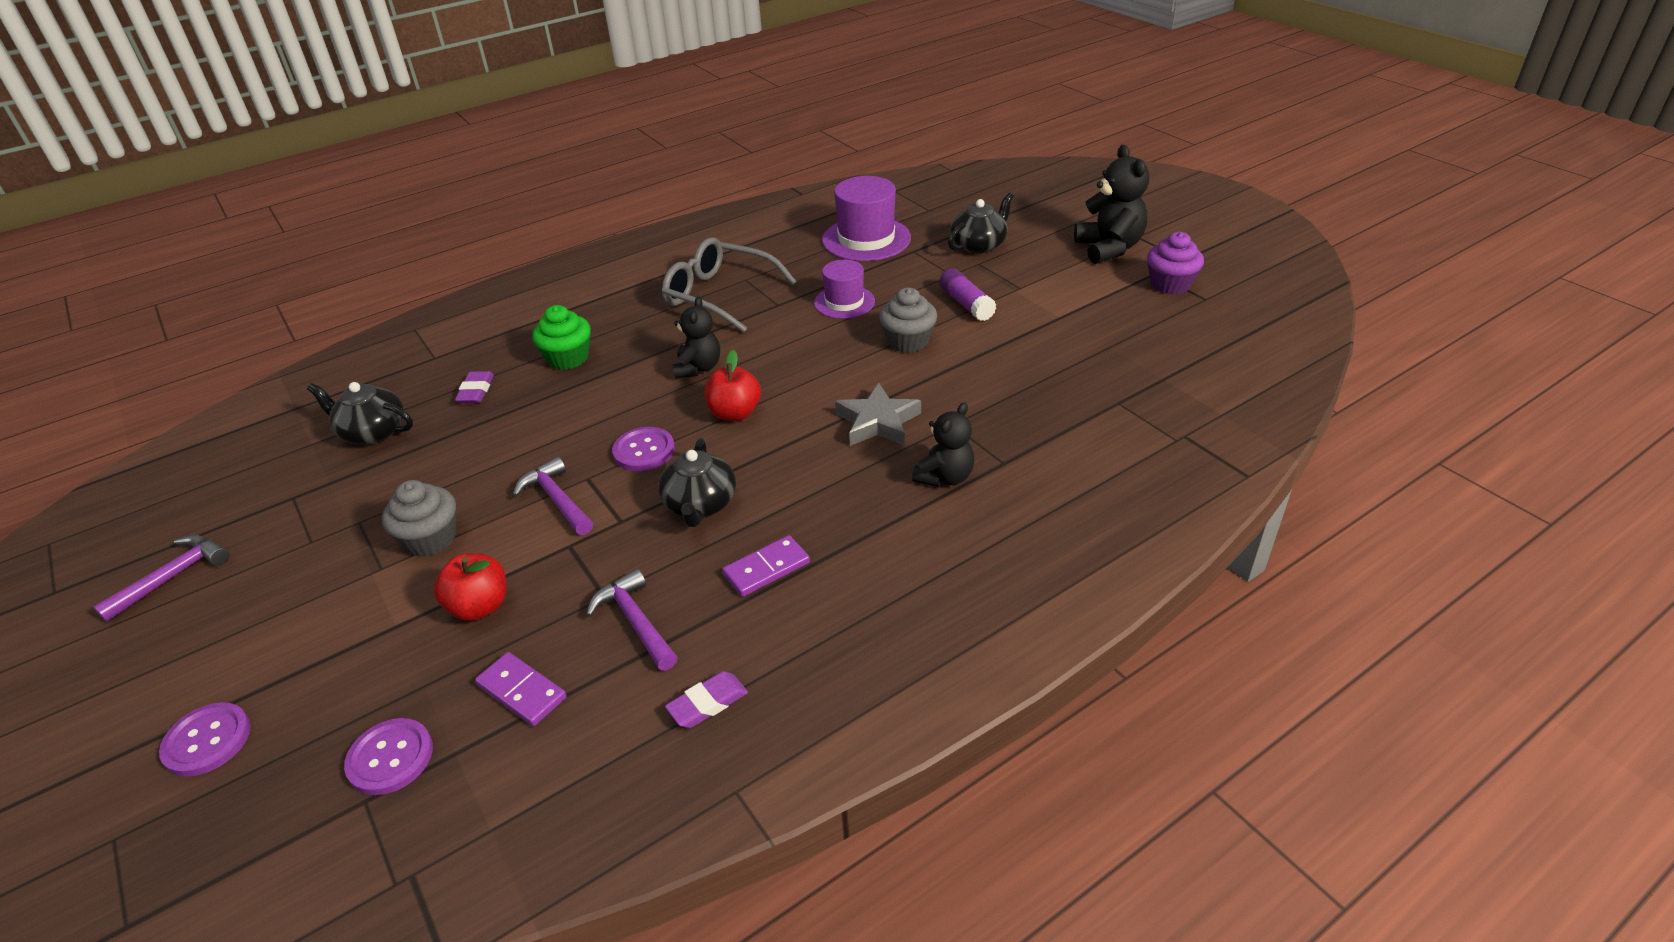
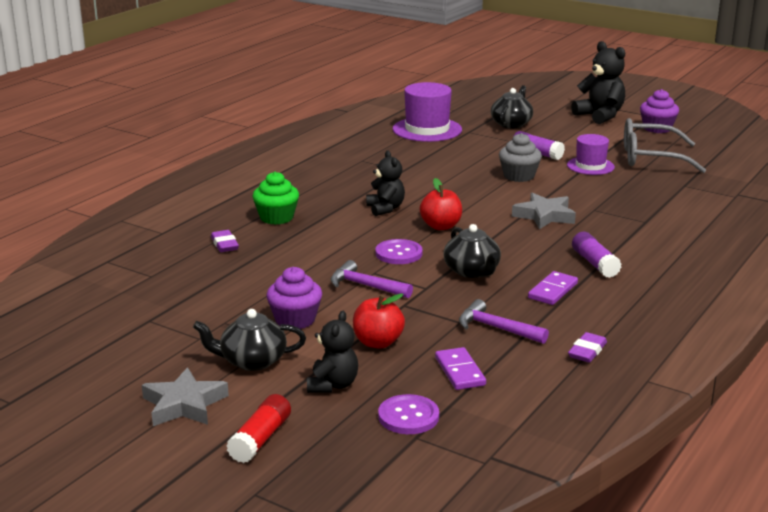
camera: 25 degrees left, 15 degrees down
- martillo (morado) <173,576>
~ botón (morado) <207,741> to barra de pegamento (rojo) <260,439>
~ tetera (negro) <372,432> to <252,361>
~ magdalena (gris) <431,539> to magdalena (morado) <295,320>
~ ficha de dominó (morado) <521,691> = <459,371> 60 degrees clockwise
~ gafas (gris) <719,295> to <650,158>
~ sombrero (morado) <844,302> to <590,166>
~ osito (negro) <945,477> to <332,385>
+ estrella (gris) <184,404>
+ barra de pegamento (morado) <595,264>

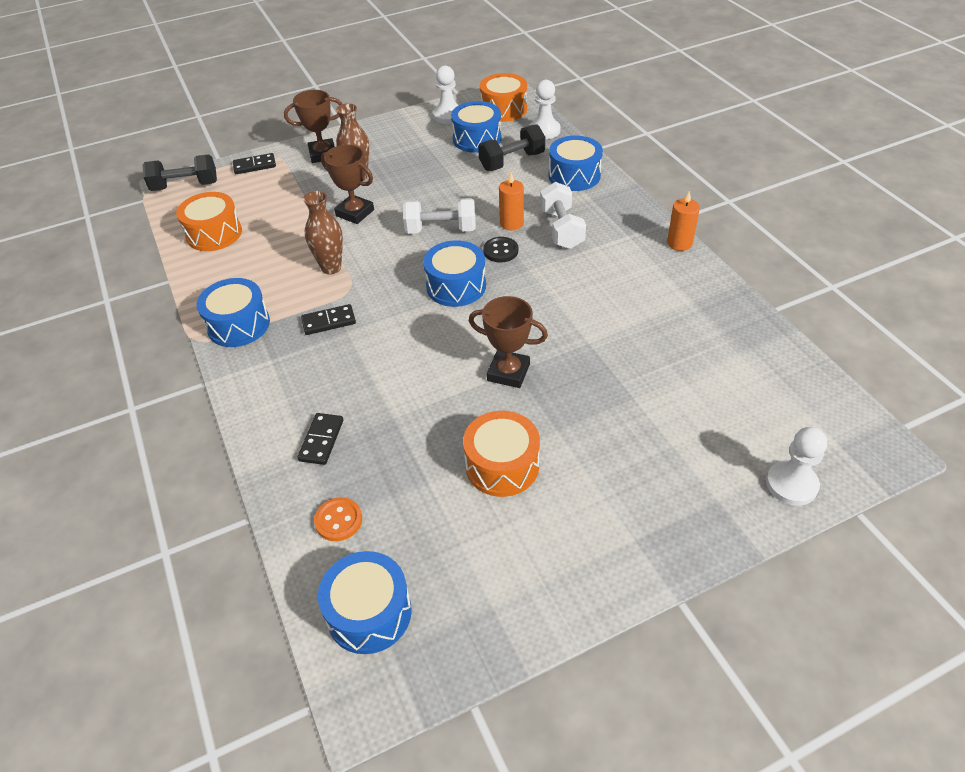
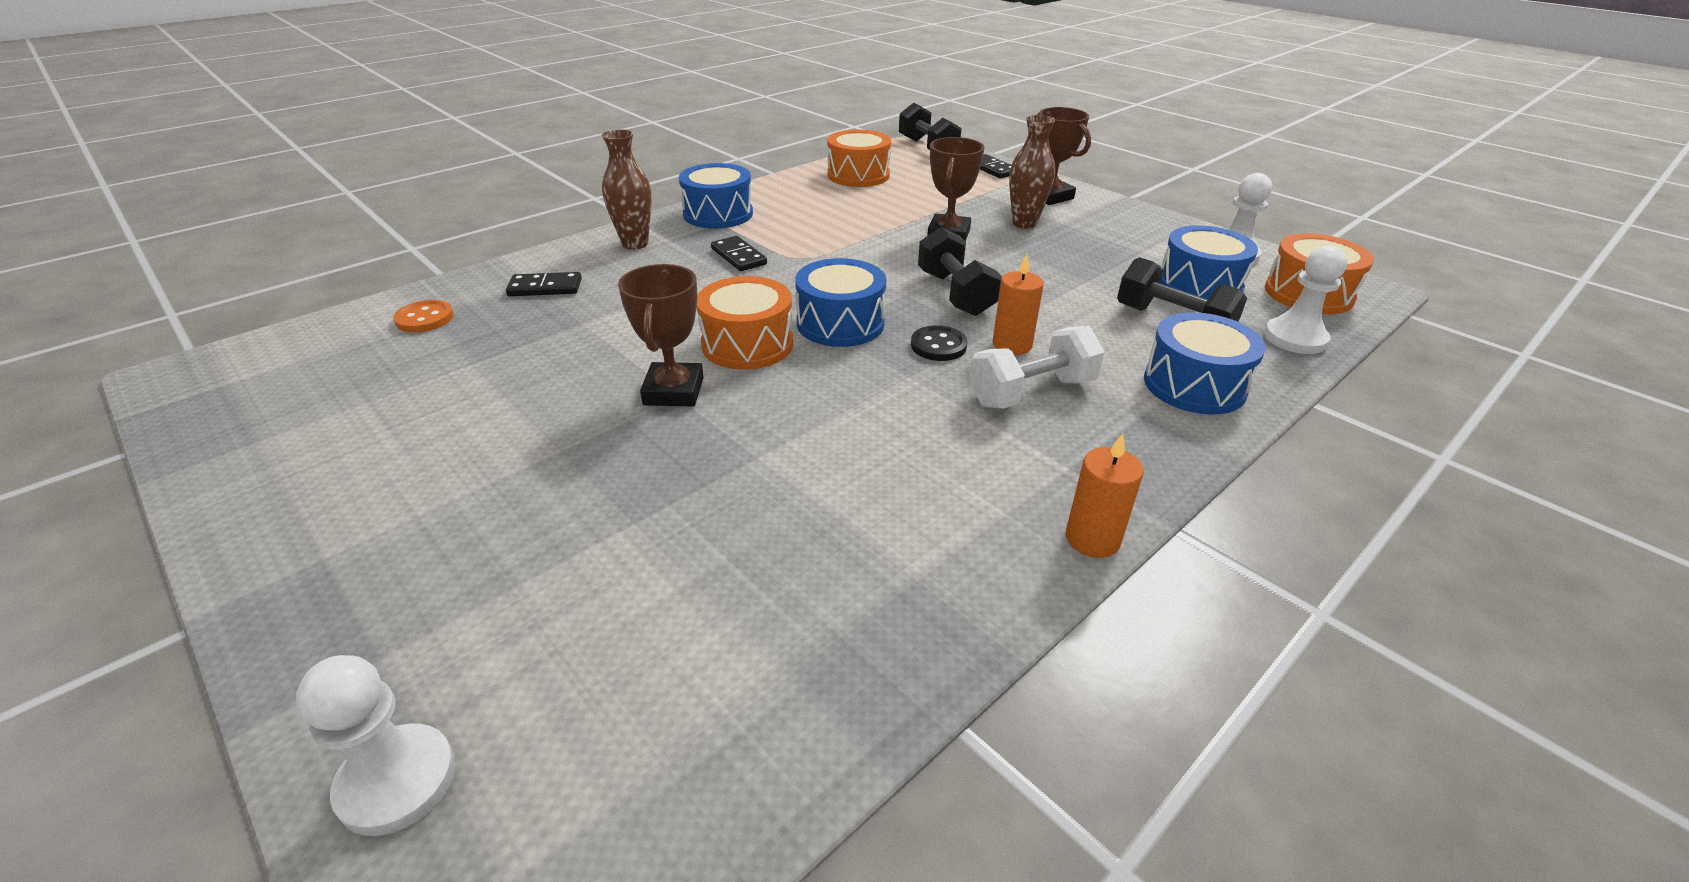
camera: 70 degrees right, 10 degrees down
~ florero (marrón) <331,268> to <635,244>
- tambor (azul) <369,613>
~ mancuerna (blanco) <441,230> to mancuerna (negro) <955,293>
~ tambor (naranja) <502,465> to <747,344>

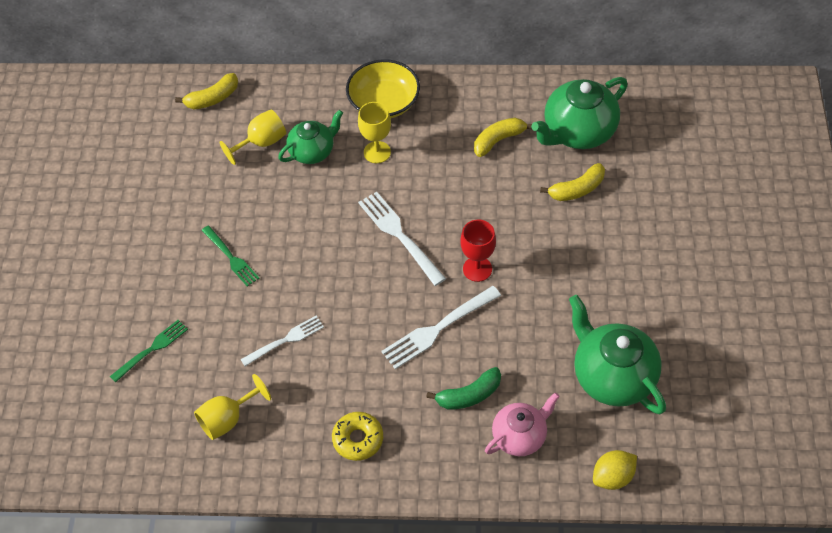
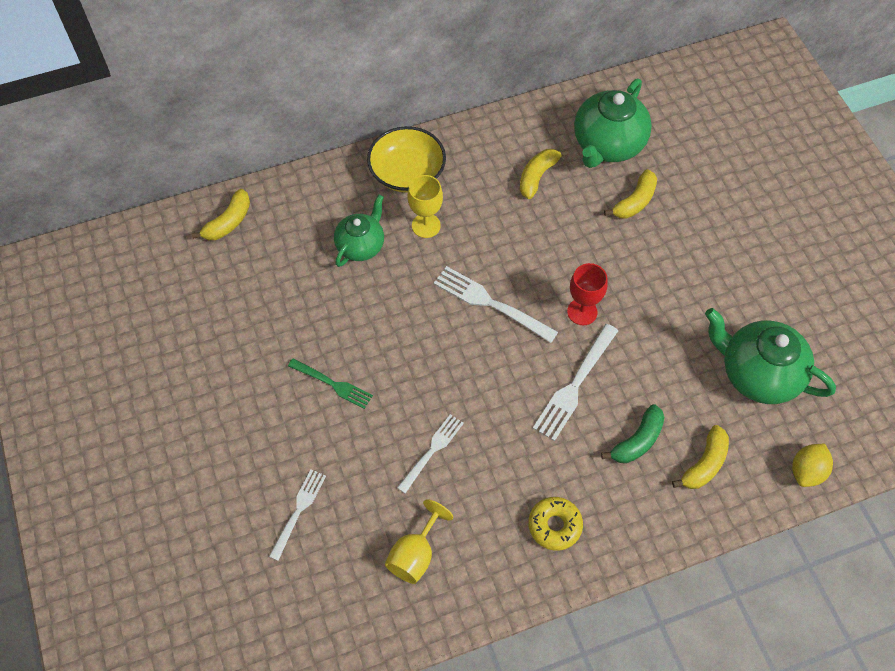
camera: 25 degrees left, 5 degrees up
~ tenedor (verde) <151,349> to tenedor (blanco) <298,511>
- copa (amarillo) <261,143>
~ tetera (rosa) <520,436> to plátano (amarillo) <704,464>

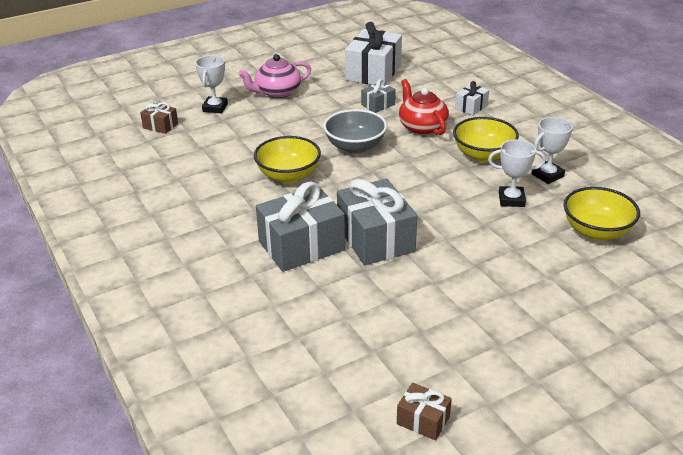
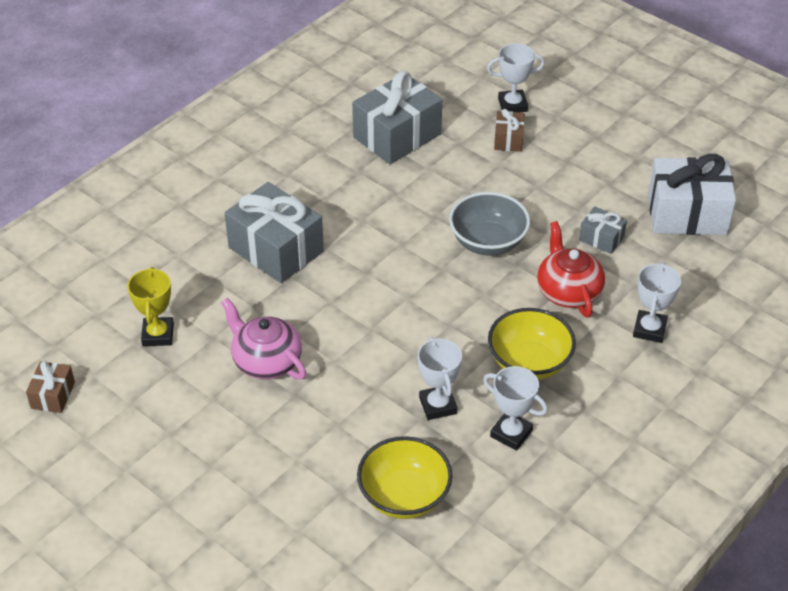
camera: 70 degrees right, 10 degrees up
~ regalo (marrón) <160,126> to <508,139>
~ tetera (rosa) <277,92> to <266,361>
- cuenco (amarillo) <288,175>
~ regalo (gris) <375,239> to <397,136>
~ tetera (rojo) <422,127> = <568,291> 60 degrees counterclockwise
~ regalo (blanco) <471,107> to trofeo (blanco) <649,329>
+ trofeo (amarillo) <158,335>

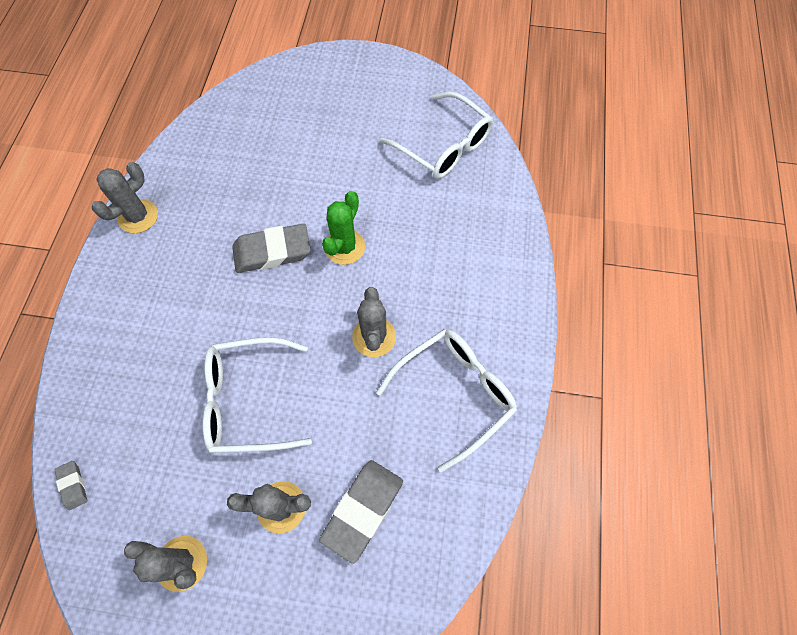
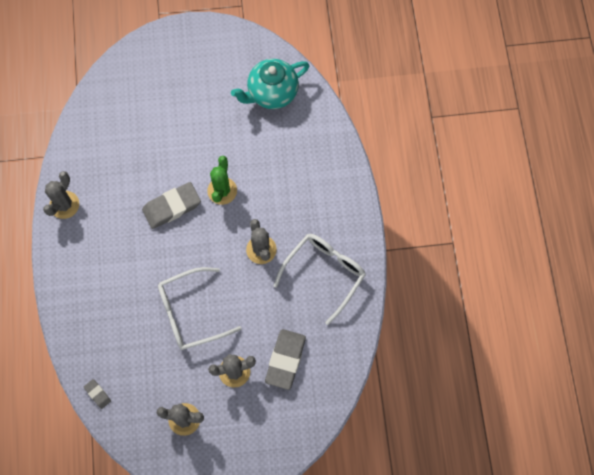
camera: 15 degrees left, 5 degrees up
~ gafas (blanco) <443,146> to tetera (turquesa) <271,93>

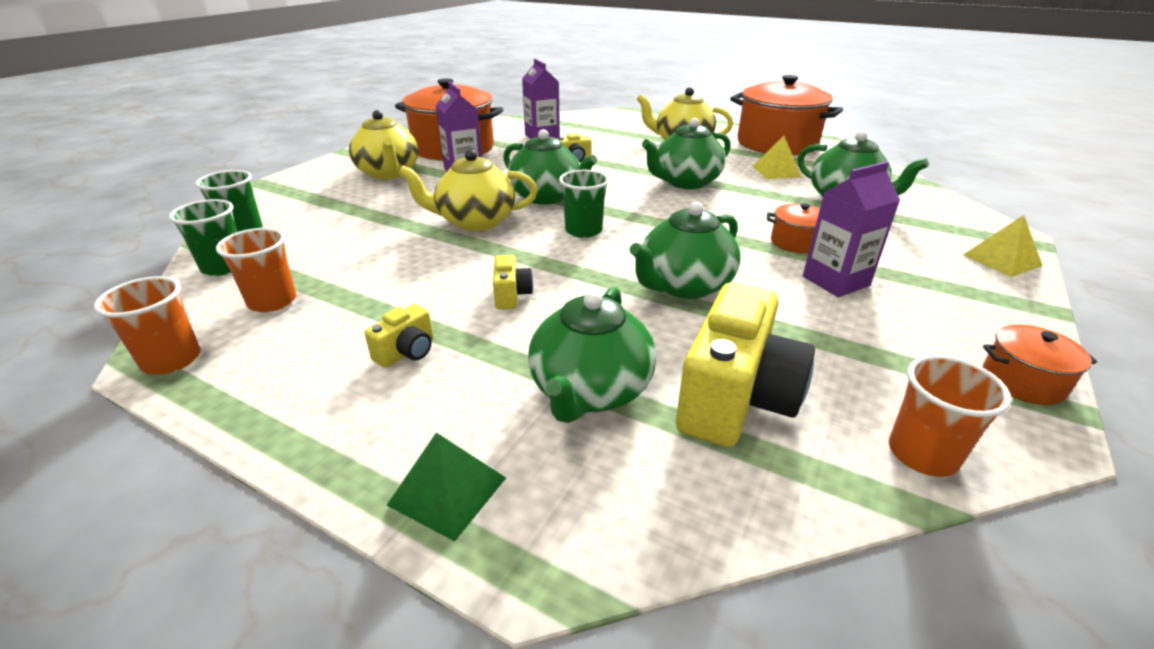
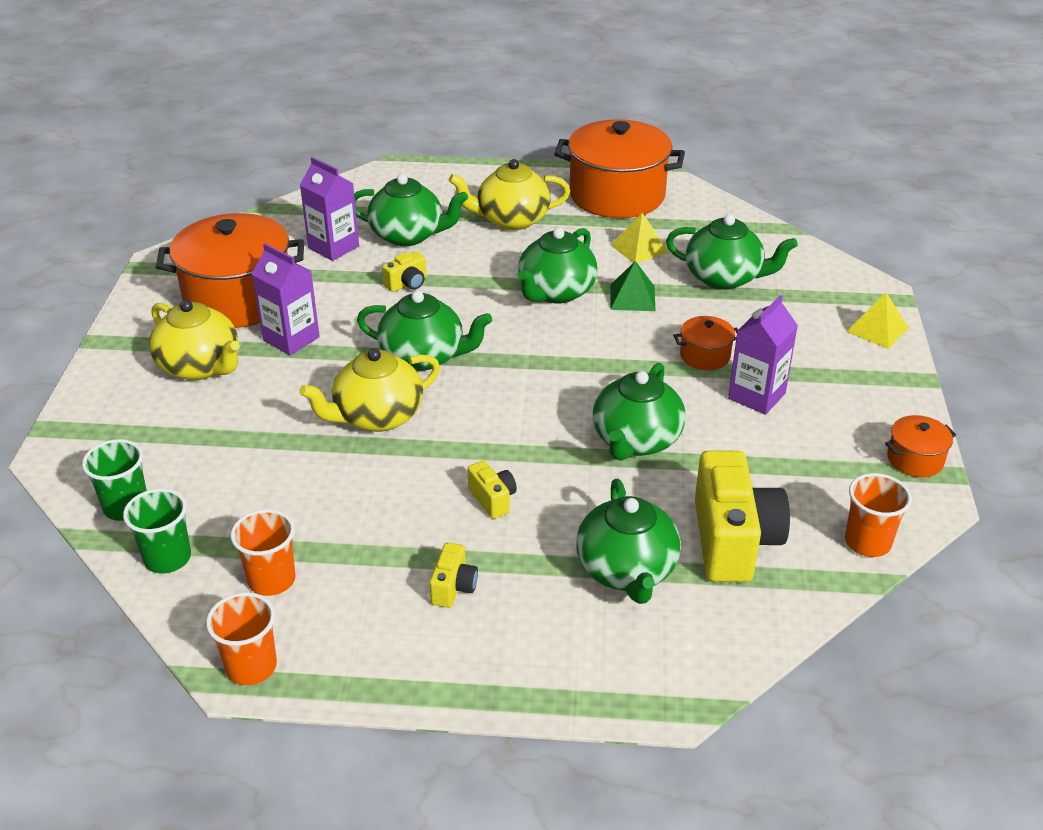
camera: 25 degrees left, 5 degrees up
~ pirámide (verde) <447,491> to <632,297>
- vaso (verde) <583,231>
+ tetera (verde) <408,235>

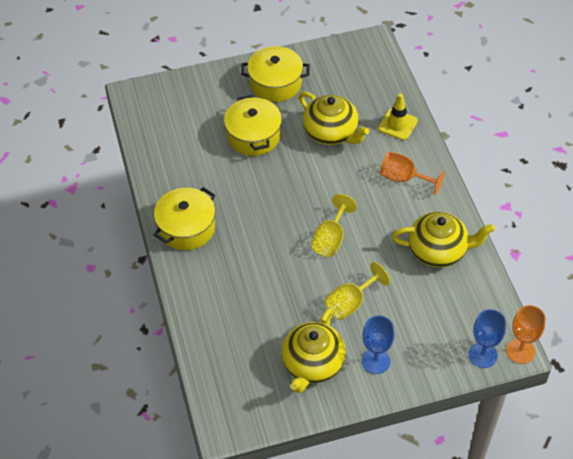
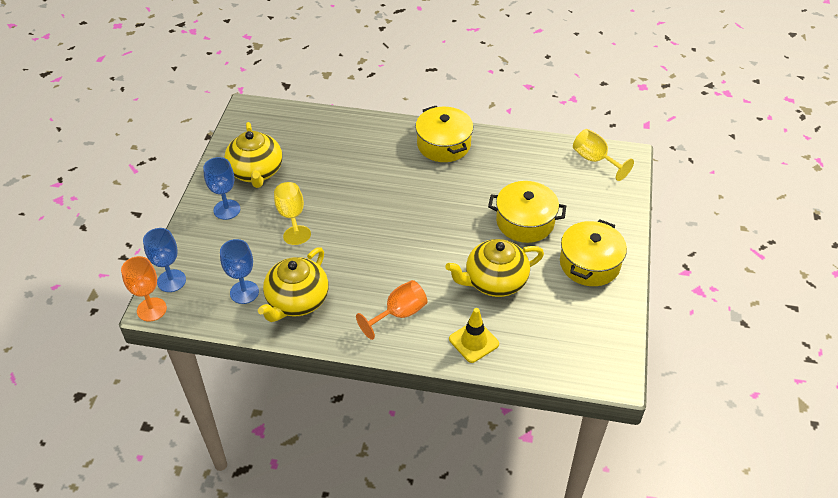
camera: 115 degrees right, 5 degrees down
~ tetera (amarillo) <312,364> = <256,172> 150 degrees counterclockwise
~ copa (amarillo) <331,239> to <595,160>
+ copa (azul) <244,292>

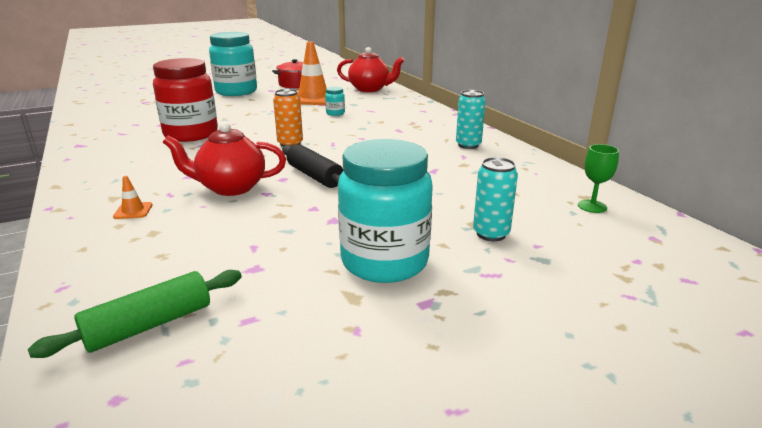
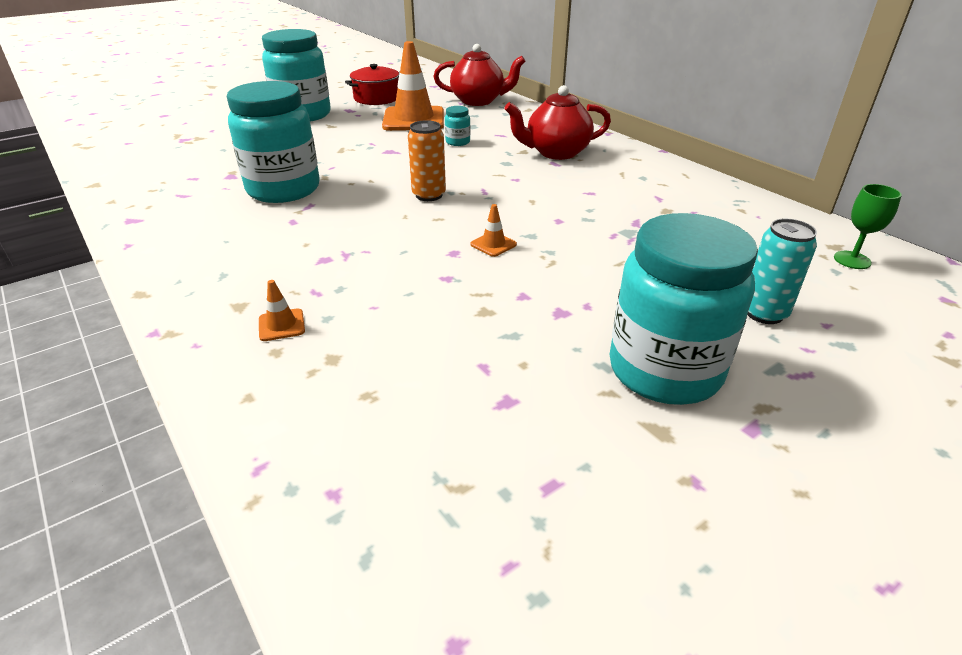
camera: 10 degrees left, 10 degrees up
- rodillo (verde) <149,325>
~ tarro (rojo) <191,134> to tarro (turquesa) <283,189>
~ tetera (rojo) <231,188> to <556,153>
~ rodillo (negro) <315,176> to cono de tráfico (naranja) <493,244>
- lata (turquesa) <468,145>

